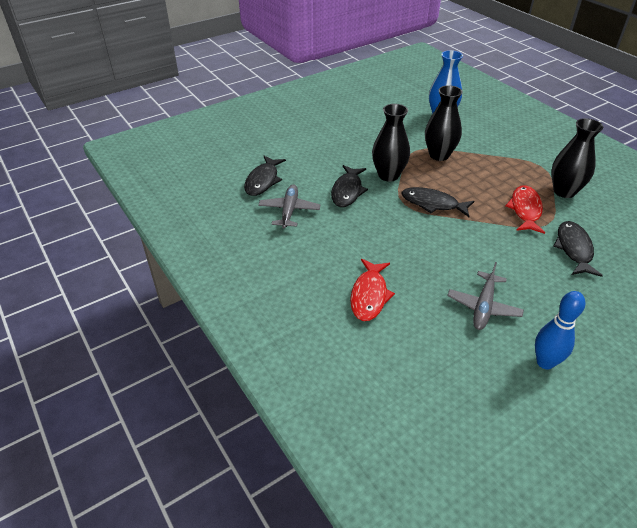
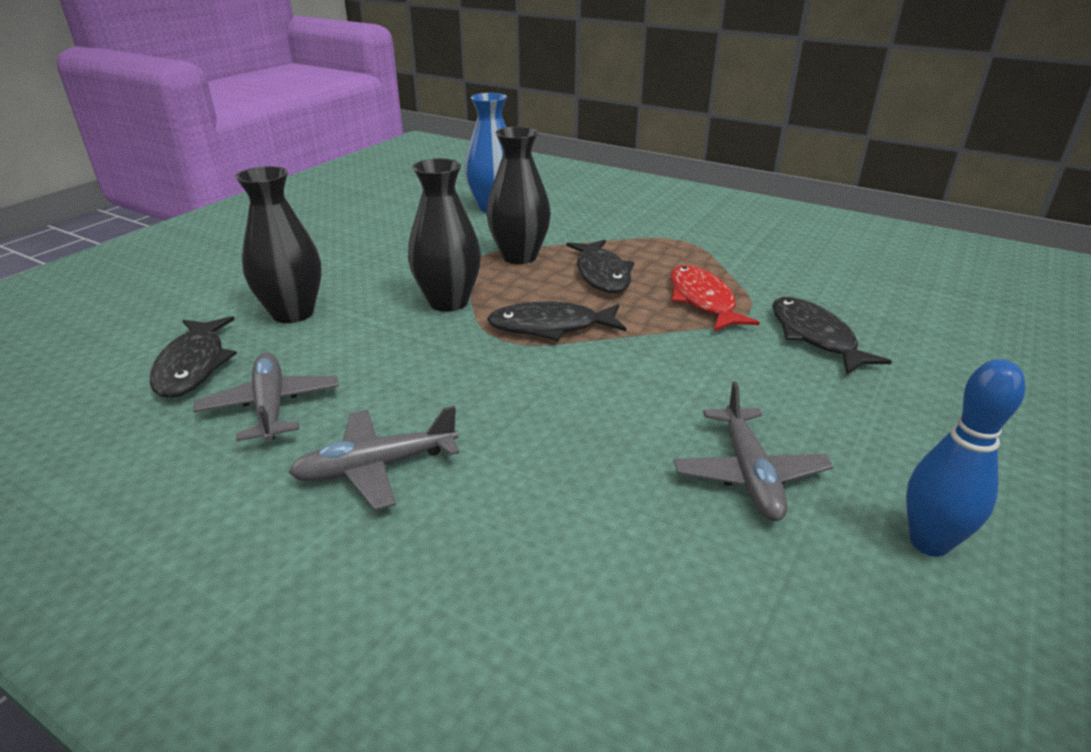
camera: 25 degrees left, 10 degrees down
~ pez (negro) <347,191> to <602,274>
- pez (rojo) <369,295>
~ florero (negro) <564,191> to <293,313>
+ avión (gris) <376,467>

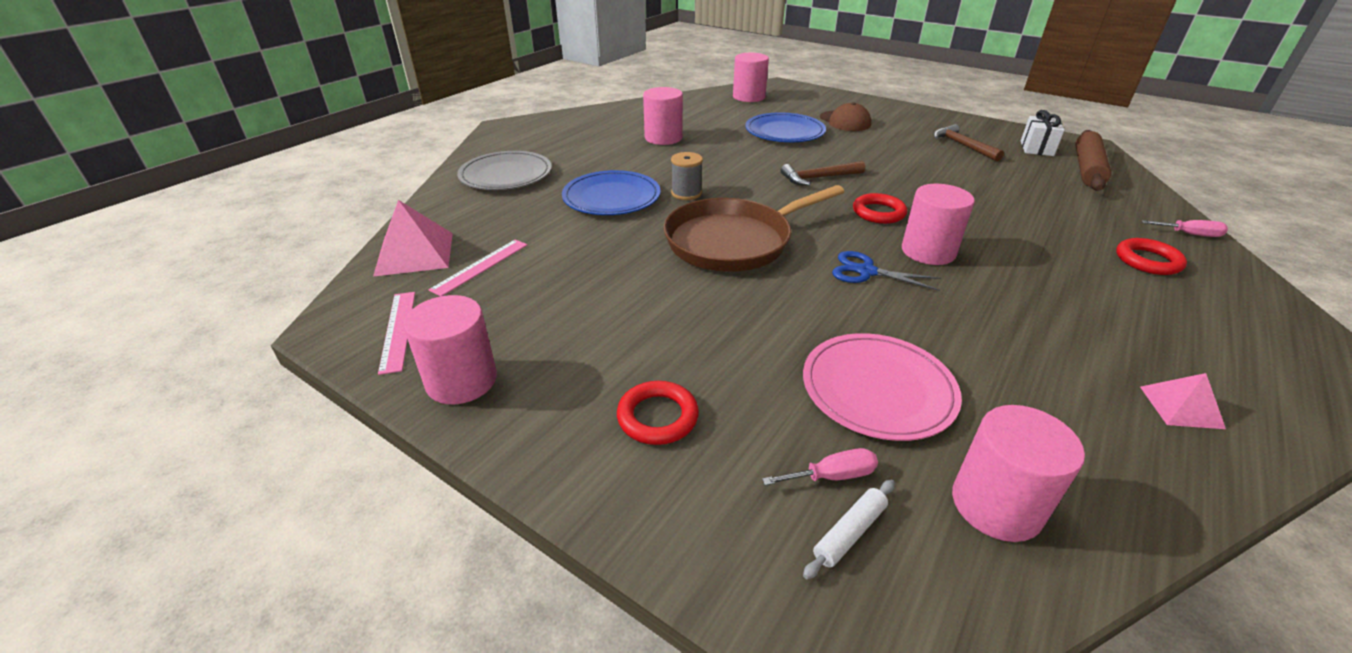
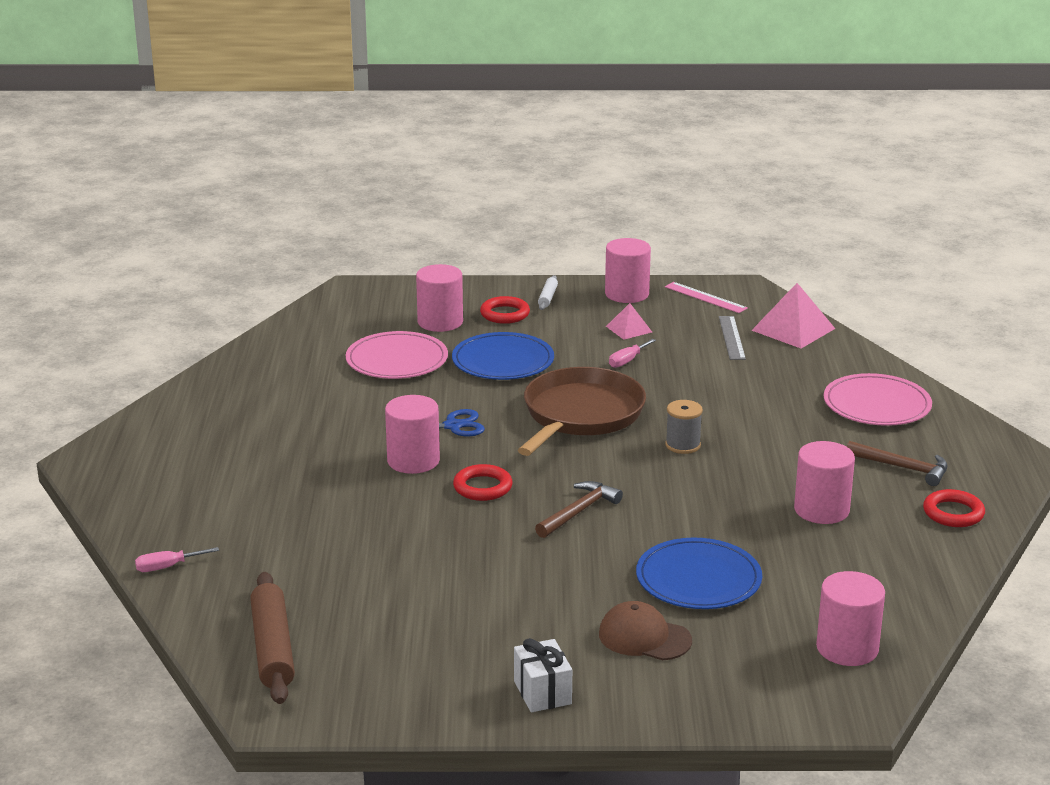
camera: 145 degrees right, 10 degrees down
~ regla (rosa) <480,266> to regla (gris) <732,337>
~ plato (gris) <506,175> to plato (rosa) <877,405>
~ plato (azul) <611,197> to <503,361>
~ destornillador (rosa) <832,476> to <627,361>
~ rodillo (blanco) <849,533> to <547,297>
~ martillo (marrón) <962,145> to <903,468>
~ cilindro (rosa) <996,505> to <440,322>
~ regalo (blanco) <1036,148> to <542,692>
~ anillo (rojo) <1147,261> to <953,513>
~ pirámide (rosa) <1181,407> to <629,329>

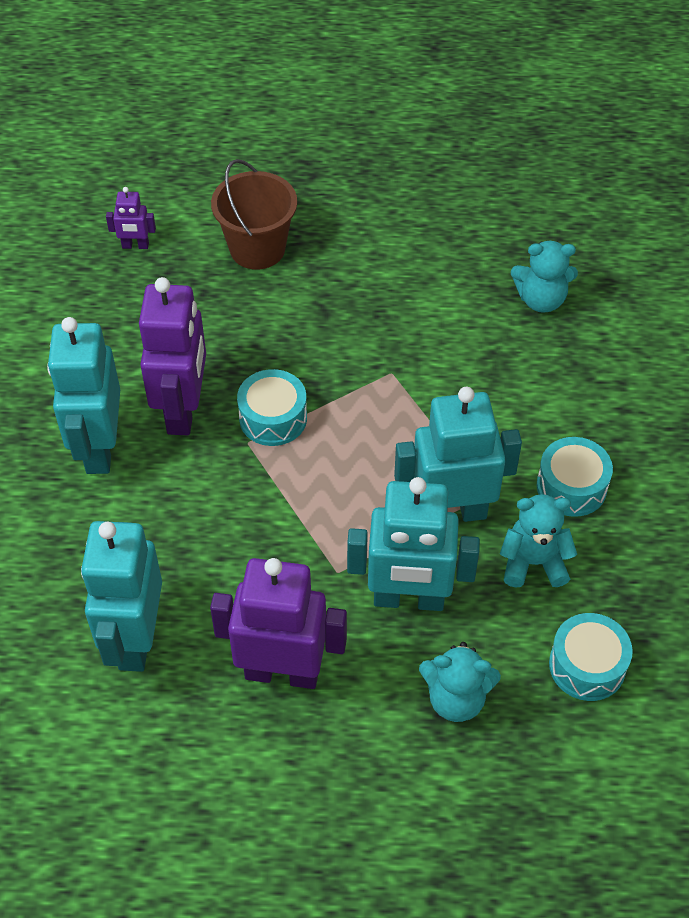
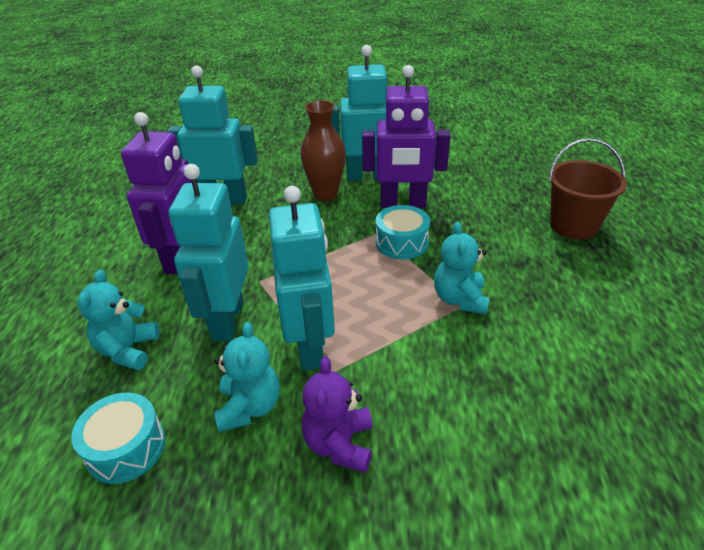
camera: 90 degrees right, 15 degrees down
- robot (morado) <135,246>
~ osito (turquesa) <541,300> to <460,299>
~ tambor (turquesa) <571,486> to osito (morado) <339,444>
+ florero (marrón) <325,194>

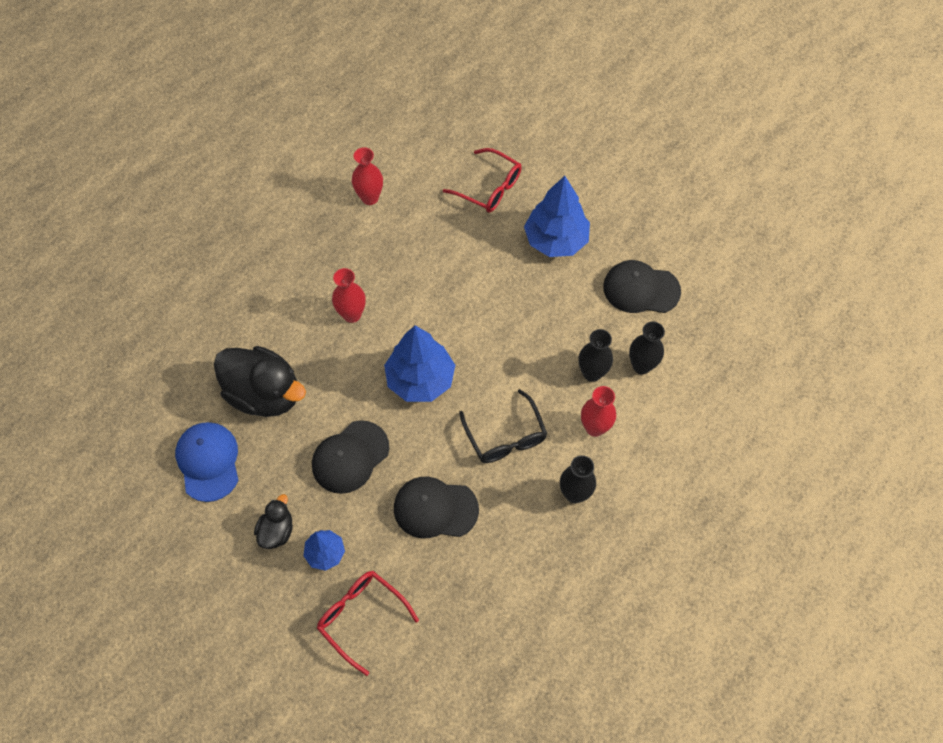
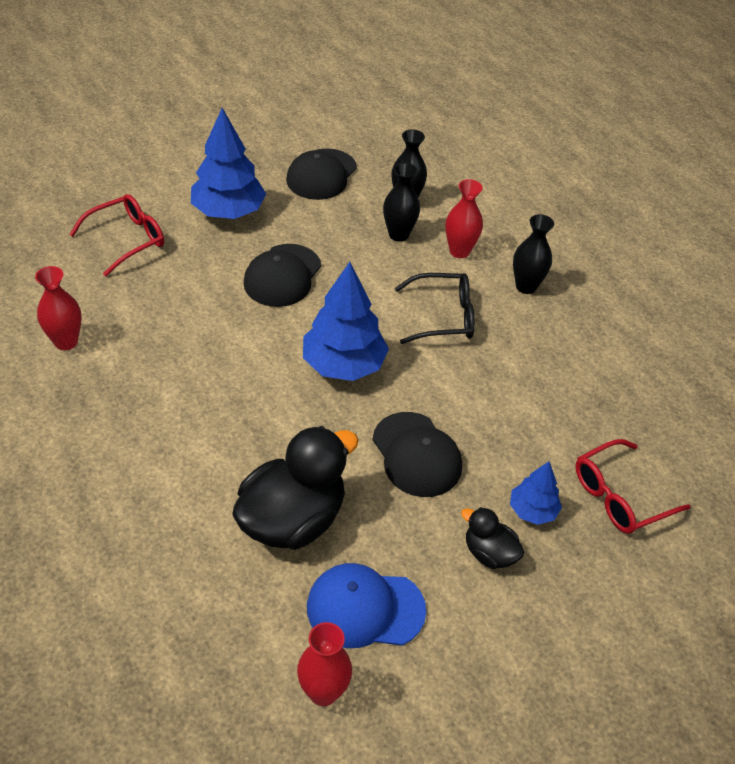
camera: 75 degrees left, 15 degrees down
~ florero (rojo) <352,314> to <323,692>
~ gorra (negro) <435,509> to <282,276>

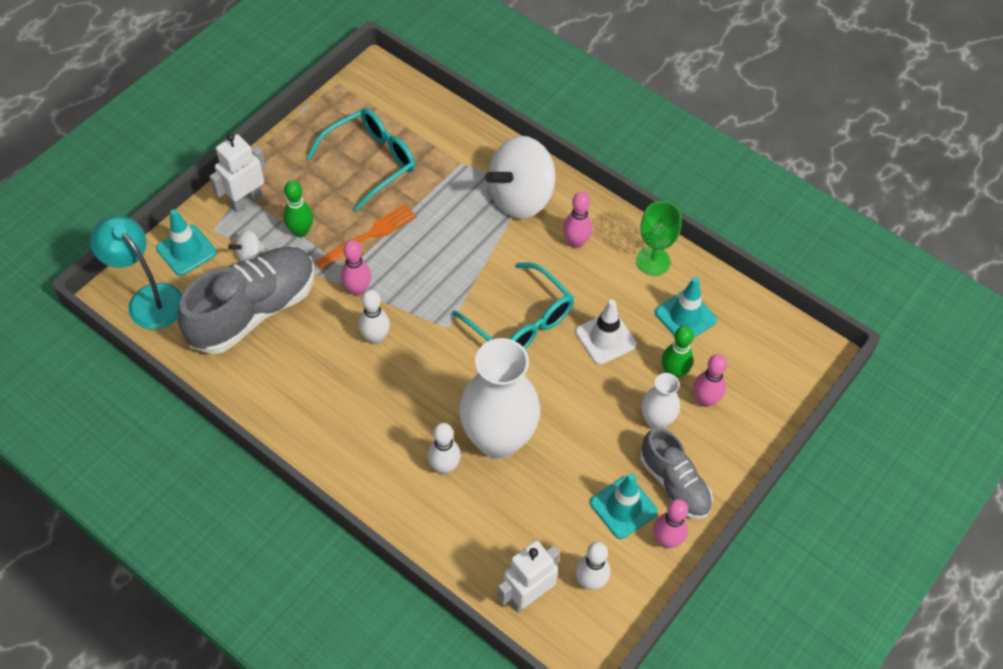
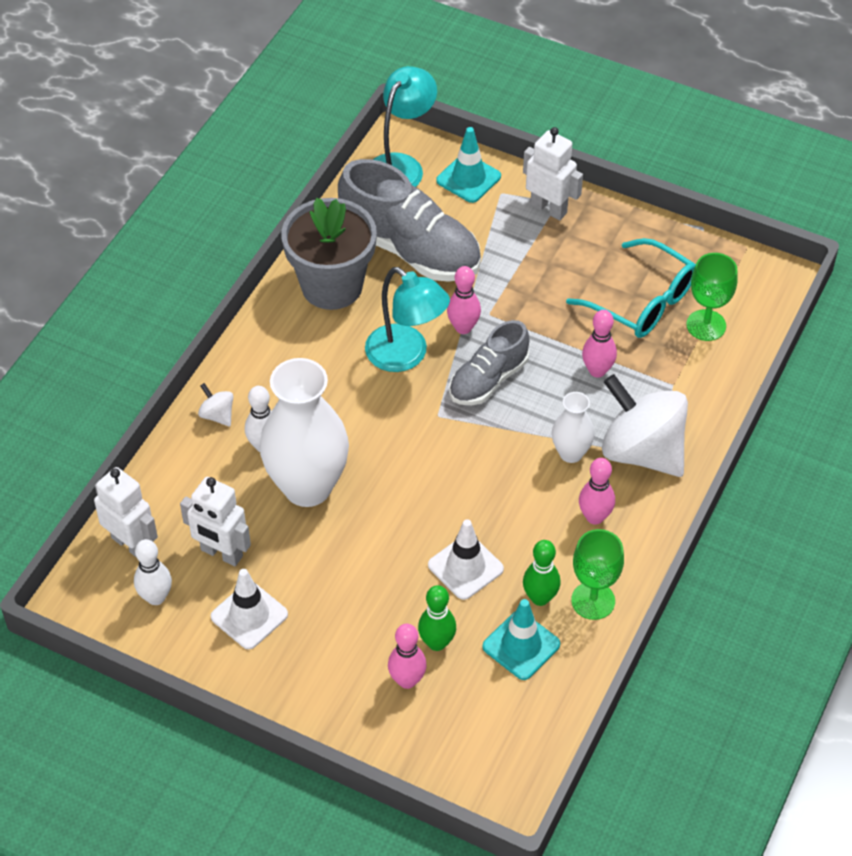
camera: 80 degrees right, 5 degrees down
~ peonza (blanco) <249,255> to <217,415>
~ bolo (verde) <301,231> to <540,598>
- tenedor (naranja) <369,235>
~ bolo (blanco) <375,338> to lámpara (turquesa) <406,356>
- gafas (turquesa) <521,322>
~ cono de tráfico (turquesa) <623,507> to cono de tráfico (blanco) <249,615>
~ zapato (gris) <674,484> to <488,379>
~ florero (blanco) <656,420> to <571,453>
~ bolo (rosa) <666,540> to <597,371>
+ robot (blanco) <221,553>
+ maceta (gris) <332,286>
+ copa (verde) <706,325>

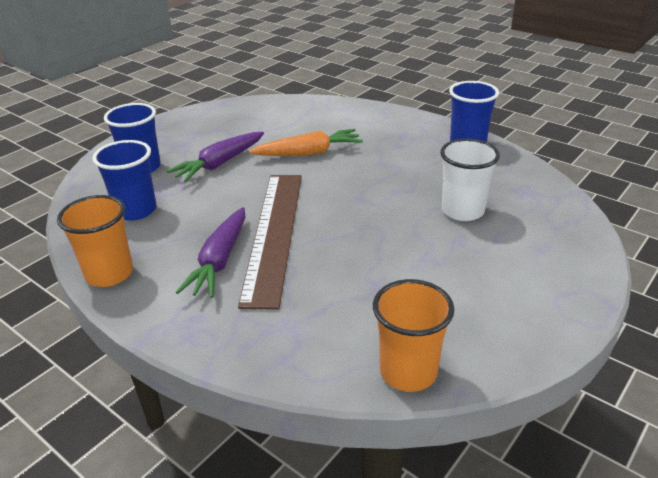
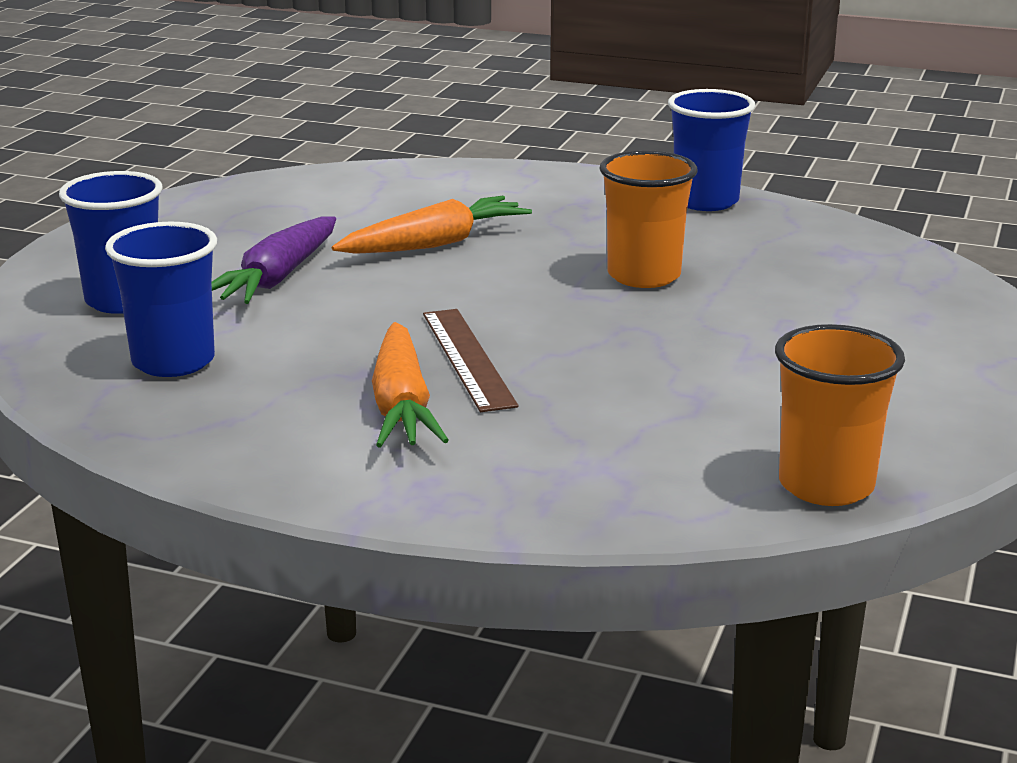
camera: 20 degrees left, 10 degrees down
~ vaso (naranja) <109,274> to <644,276>
~ zanahoria (morado) <219,260> to zanahoria (naranja) <401,405>
~ regla (marrón) <273,234> = <467,358> x0.57
- vaso (blanco) <462,211>

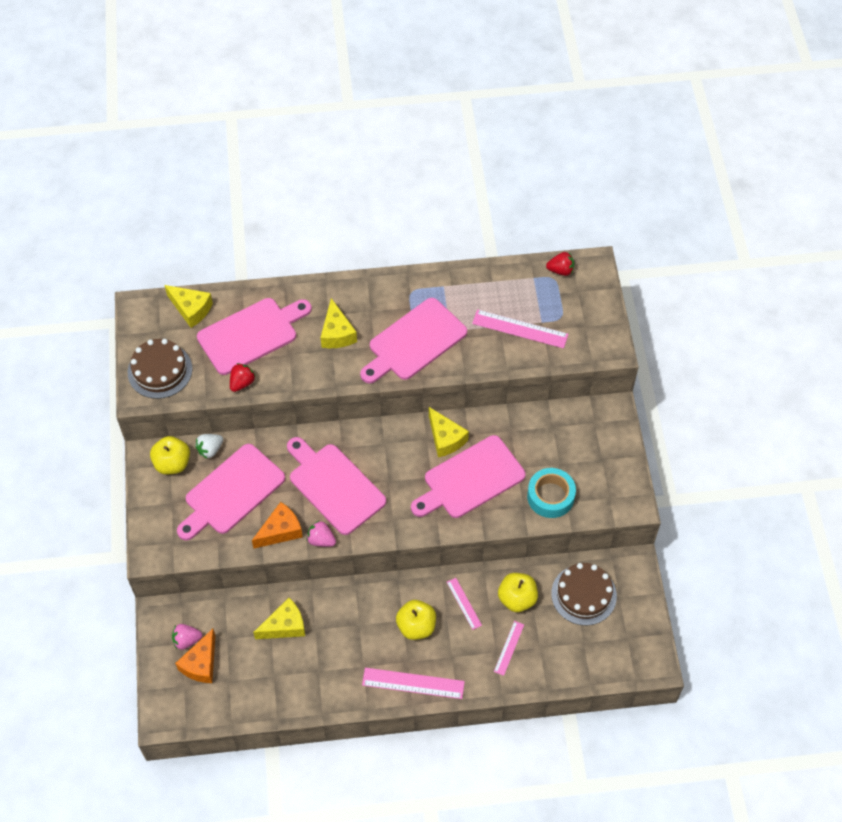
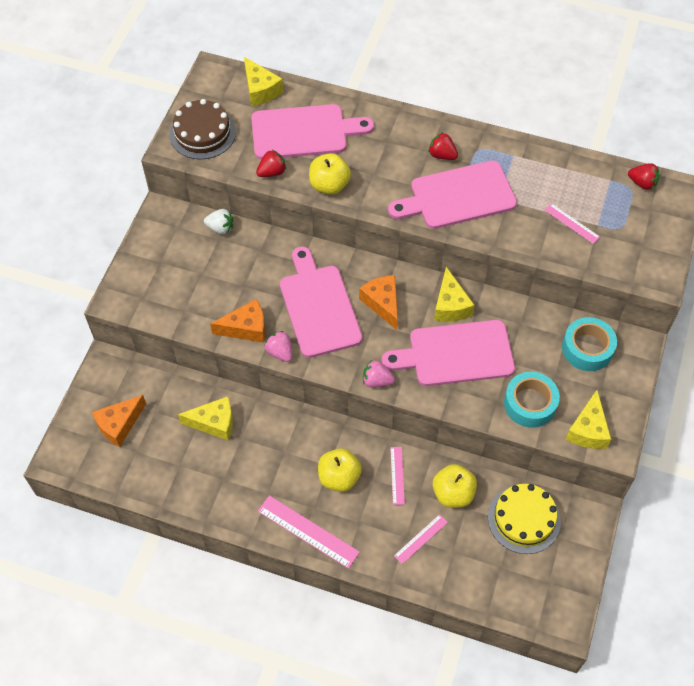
camera: 25 degrees right, 0 degrees up
~ manzana (amarillo) <172,463> to <329,185>
~ fresa (rosa) <186,640> to <376,381>
- tabla de cortar (rosa) <232,492>
~ fresa (blanco) <210,450> = <220,228> 150 degrees counterclockwise
~ queso (amarillo) <337,333> to <588,430>
~ regla (rosa) <520,329> = <572,223> x0.58
~ tarta (marrón) <583,594> to tarta (amarillo) <524,519>
+ queso (naranja) <382,303>
+ fresa (rojo) <442,155>
+ cinta adhesiva (turquesa) <587,348>

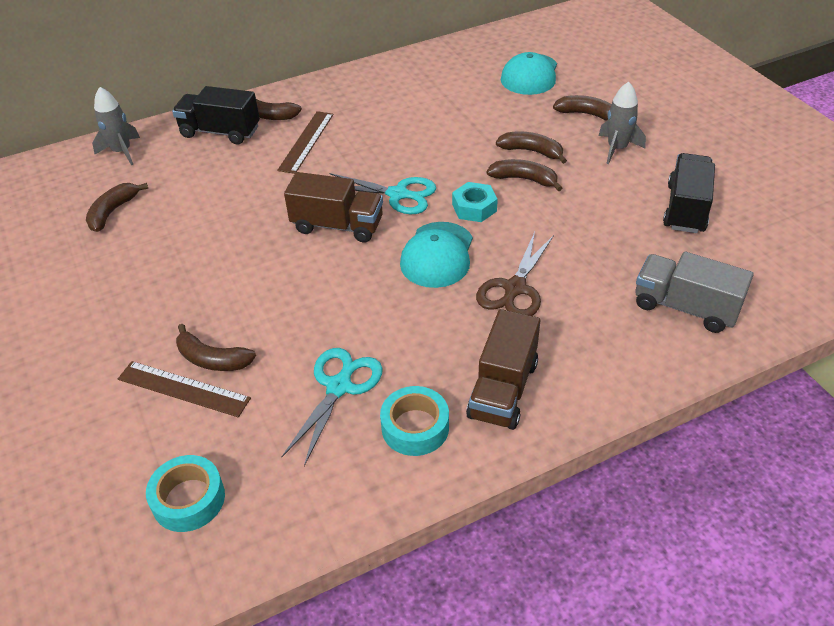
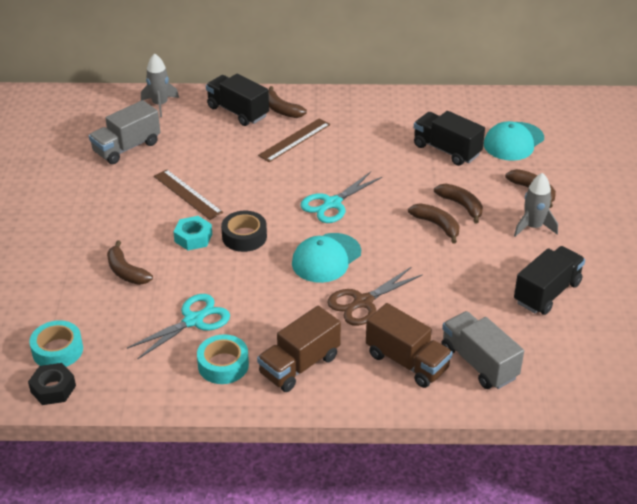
camera: 25 degrees right, 5 degrees down
~ plátano (marrón) <113,212> to camión (gris) <127,148>
~ regla (marrón) <183,389> to <187,194>
~ camión (marrón) <337,226> to <407,362>
~ tijeras (turquesa) <398,194> = <332,204> 90 degrees clockwise
~ tuerca (turquesa) <474,208> to <193,238>
+ tuerca (negro) <53,389>
+ cinta adhesiva (negro) <244,237>
+ camión (negro) <446,150>

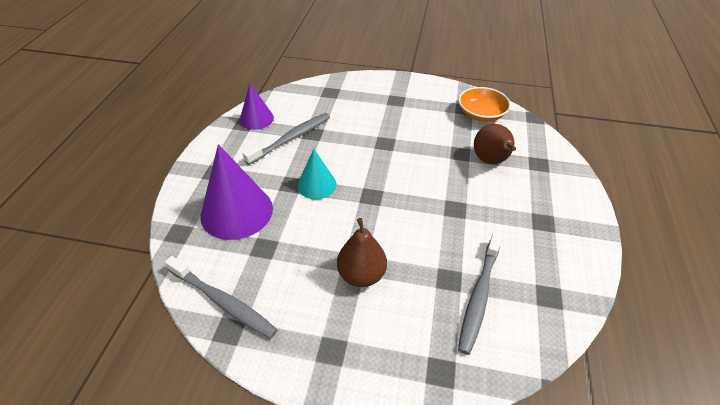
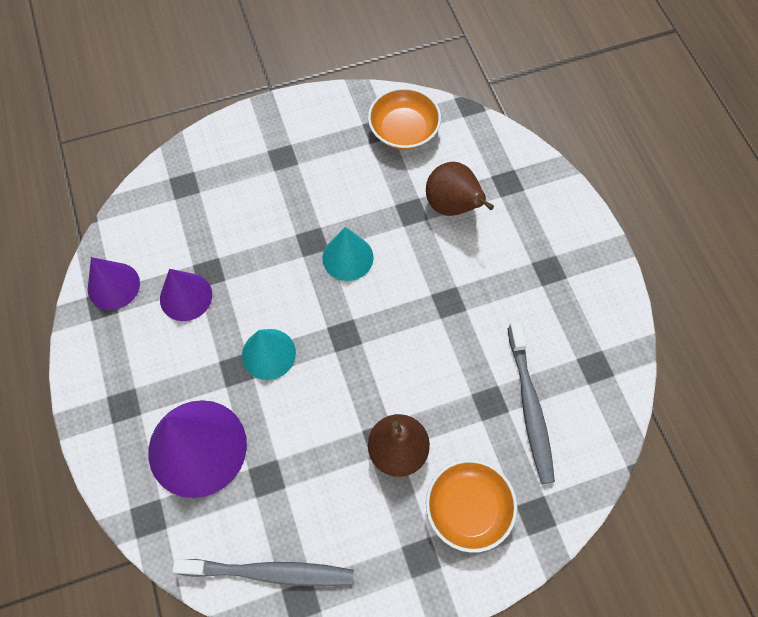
camera: 30 degrees left, 20 degrees up
~ cepillo de dientes (gris) <291,139> to cono (morado) <186,296>
+ cono (turquesa) <347,257>
+ cuenco (naranja) <468,508>

